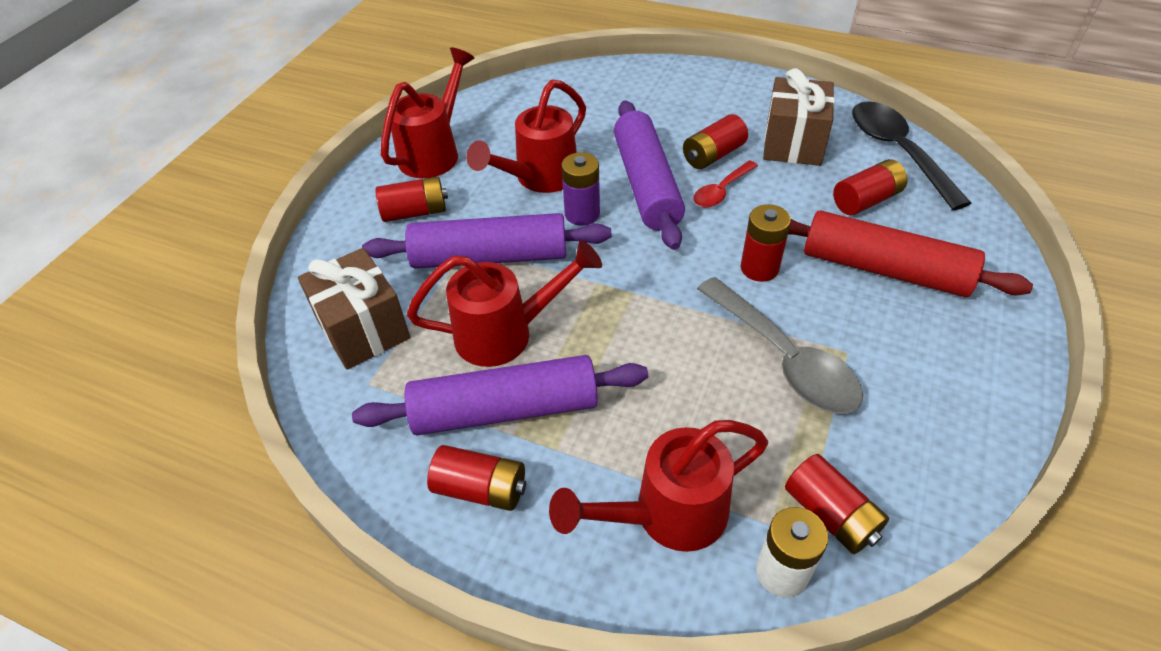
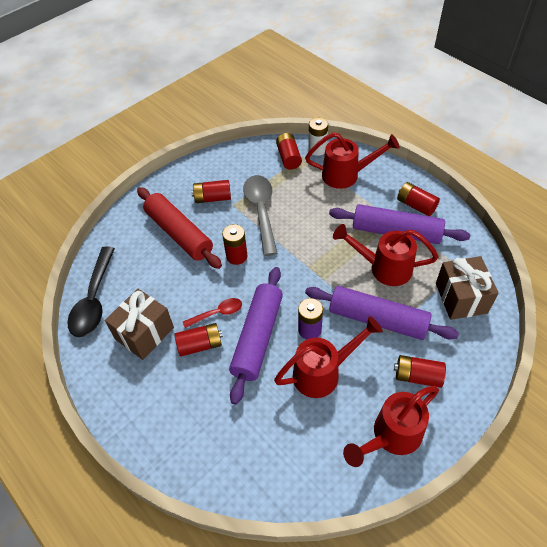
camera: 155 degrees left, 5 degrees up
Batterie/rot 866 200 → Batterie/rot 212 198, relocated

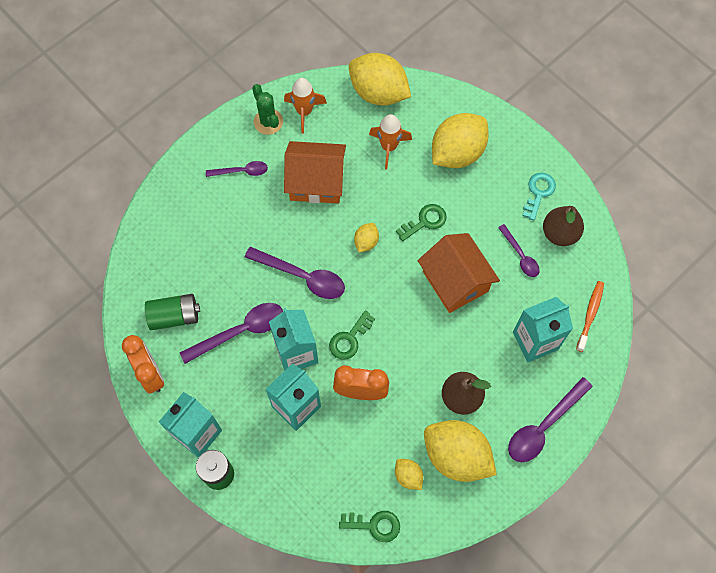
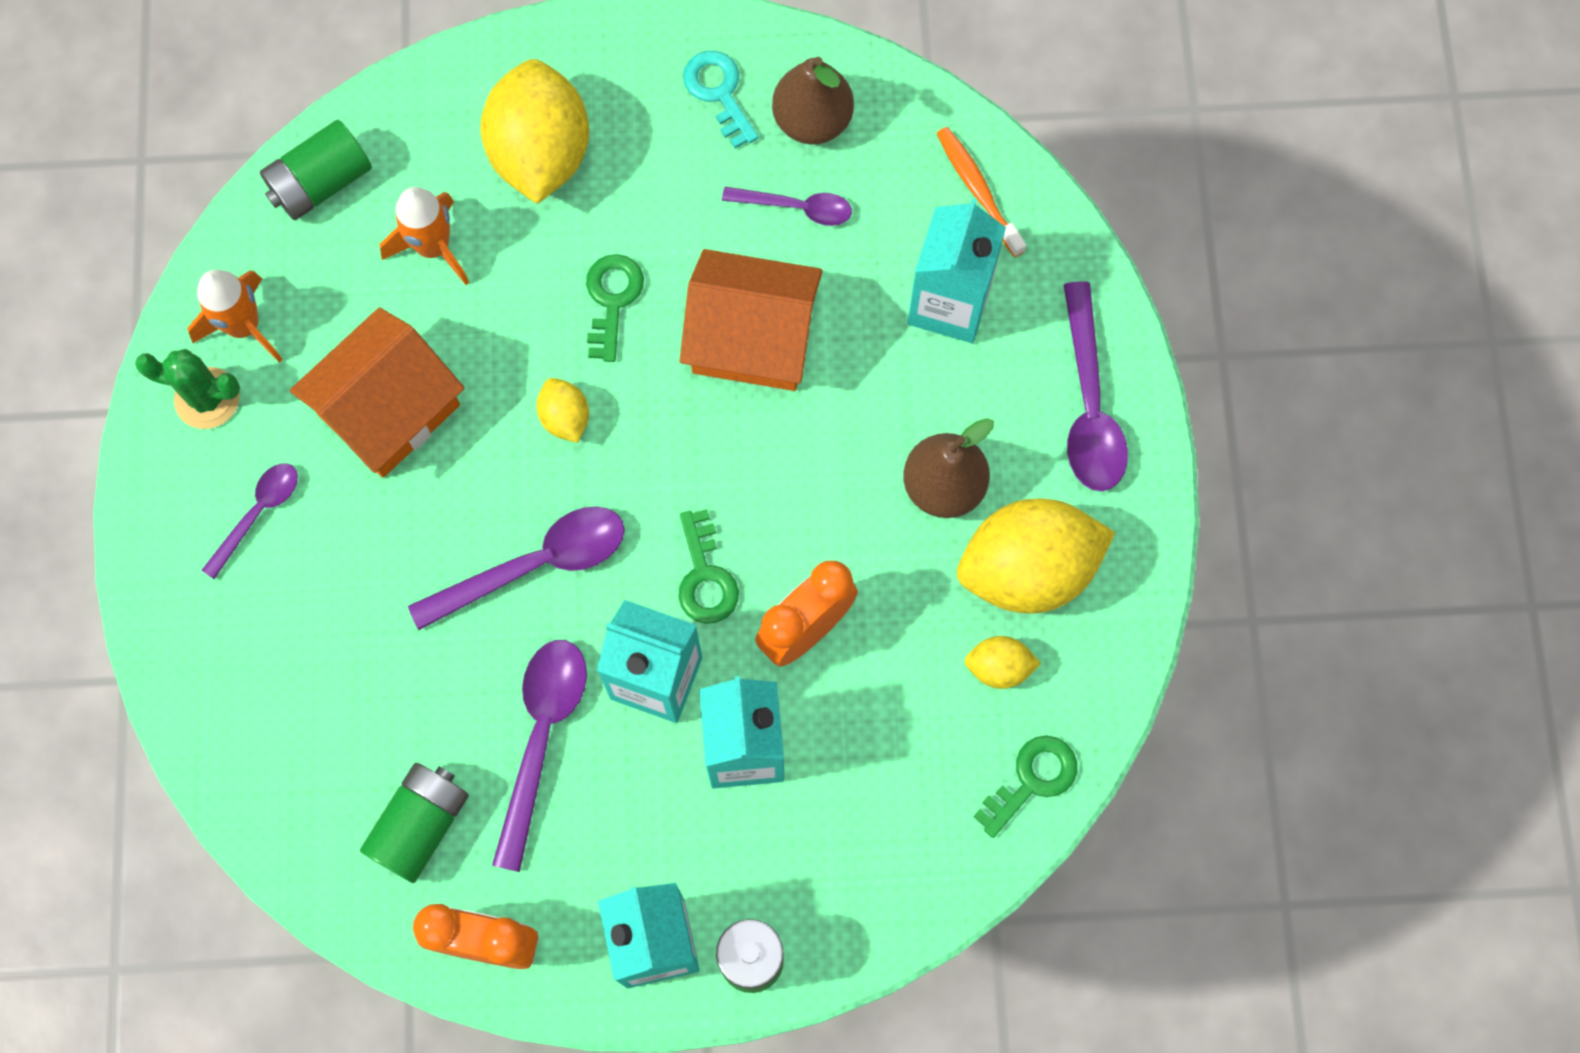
camera: 50 degrees left, 5 degrees up
Zitrone/gelb 378 92 → Batterie/grün 321 183

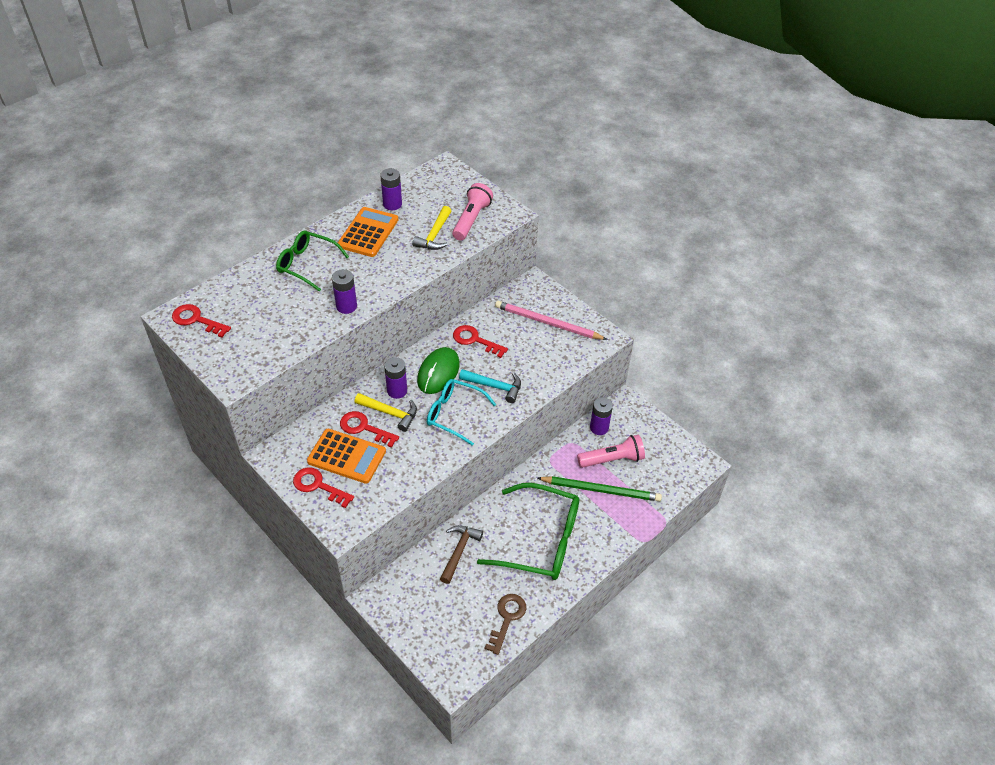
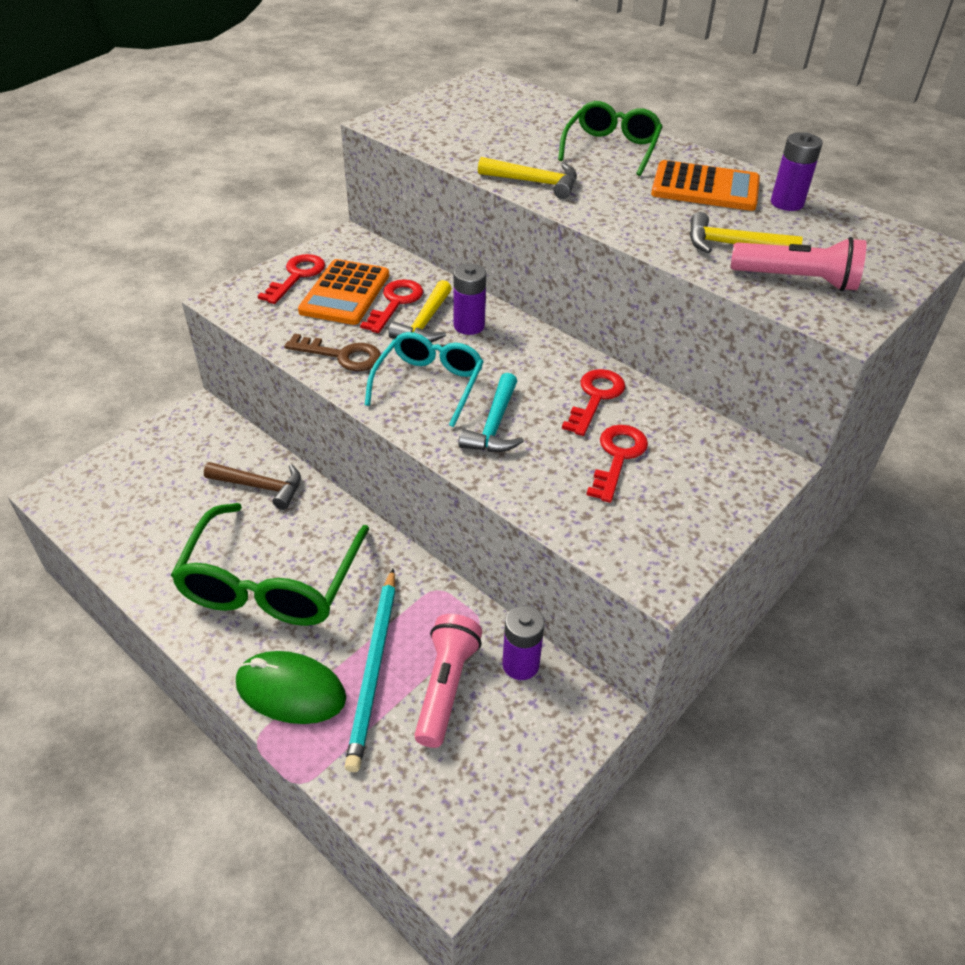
camera: 85 degrees right, 5 degrees down
Schlüssel/rot 196 320 → Schlüssel/rot 618 457, relocated
Batterie/lila 346 306 → Hammer/gelb 535 182
Computermaus/grün 438 372 → Computermaus/grün 290 691, relocated
Schlüssel/braun 507 618 → Schlüssel/braun 342 355, relocated
Bleistift/rosa 547 323 → -
Bleistift/grün 601 490 → Bleistift/türkis 374 669
Taschenlampe/rosa 612 459 → Taschenlampe/rosa 446 687, 150 degrees counterclockwise

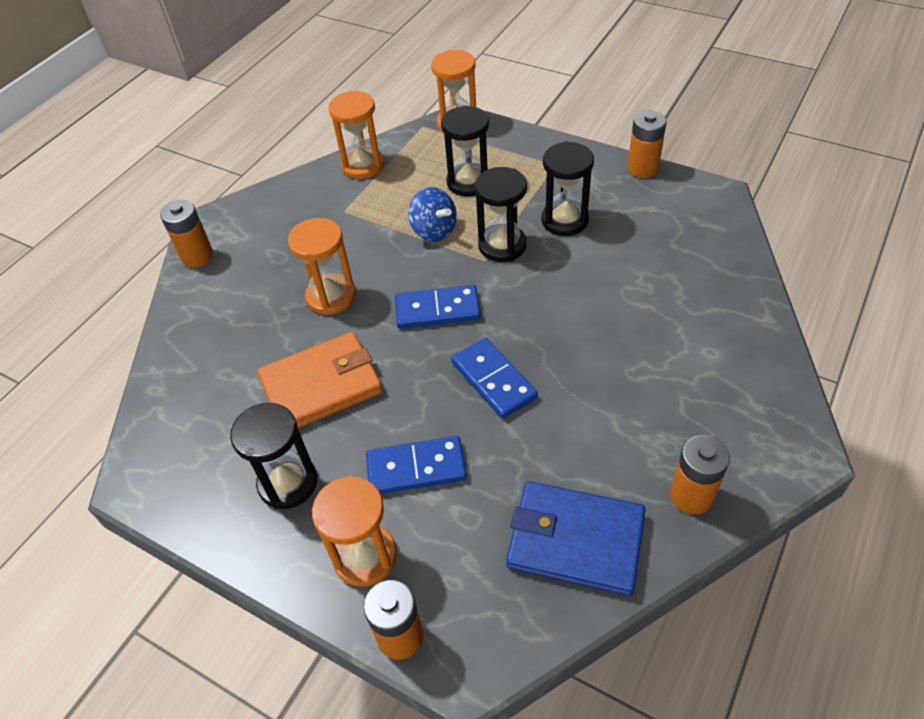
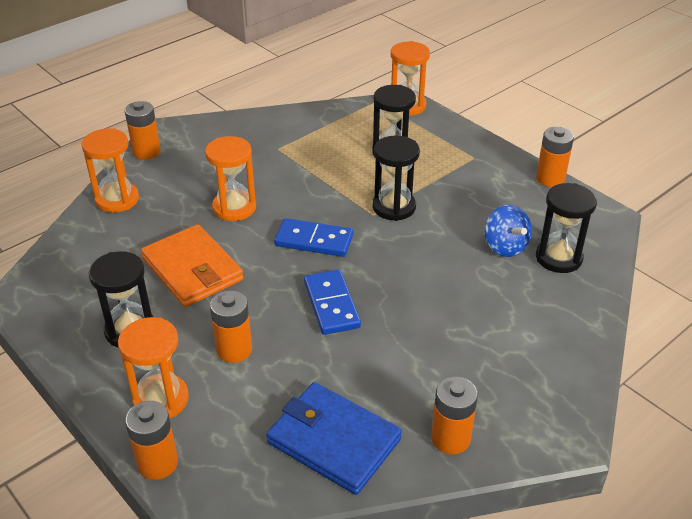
camera: 15 degrees right, 10 degrees down
Geldbörse/orange 321 385 → Geldbörse/orange 192 269, 60 degrees clockwise
Sanduhr/orange 363 165 → Sanduhr/orange 117 199, relocated
Dominostein/blau 416 468 → Batterie/orange 234 350
Kreisel/blau 434 231 → Kreisel/blau 505 246, relocated
Sanduhr/schwarz 564 220 → Sanduhr/schwarz 558 258, relocated

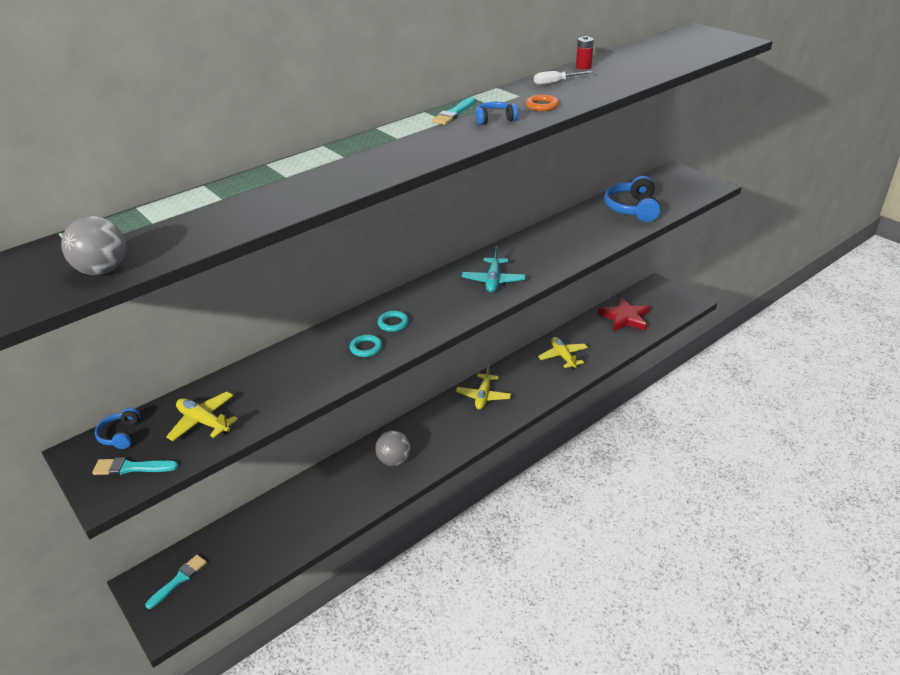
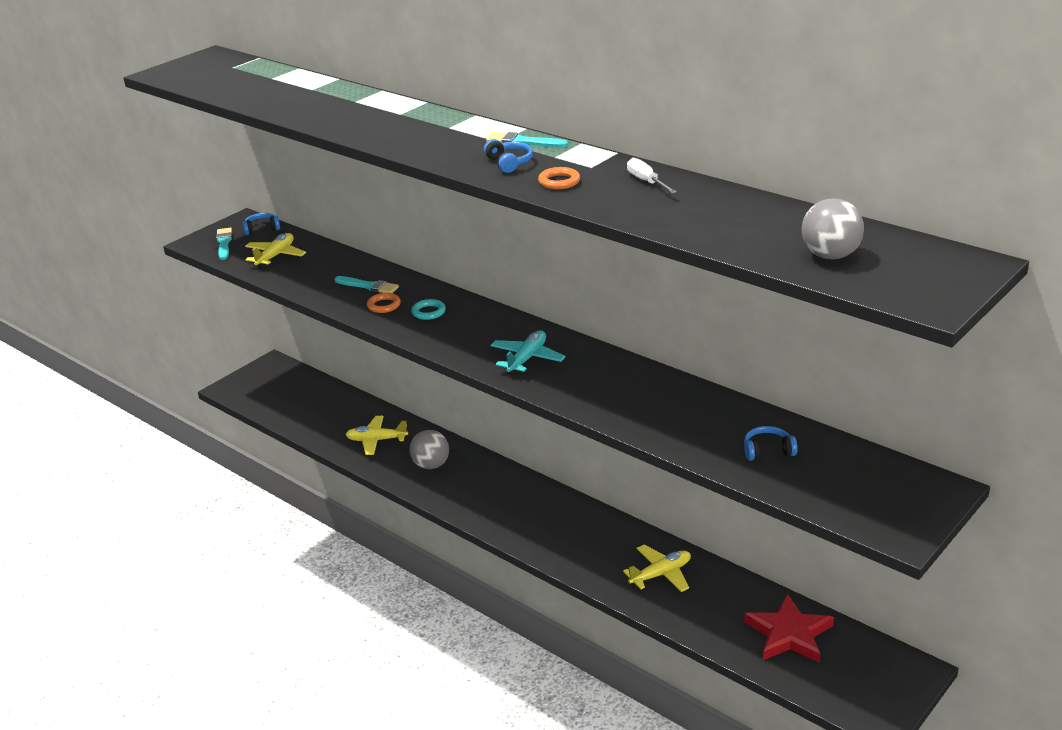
camera: 80 degrees right, 5 degrees down
Ball/grau 103 270 → Ball/grau 830 256, relocated
Pinsel/türkis 179 580 → Pinsel/türkis 368 286, relocated
Ring/türkis 366 348 → Ring/orange 384 305
Flugzeug/gelb 483 396 → Flugzeug/gelb 376 440, relocated
Flugzeug/türkis 493 280 → Flugzeug/türkis 527 359, 120 degrees clockwise
Batterie/rot 583 67 → -
Kopfhörer/blau 632 209 → Kopfhörer/blau 768 451, x0.53

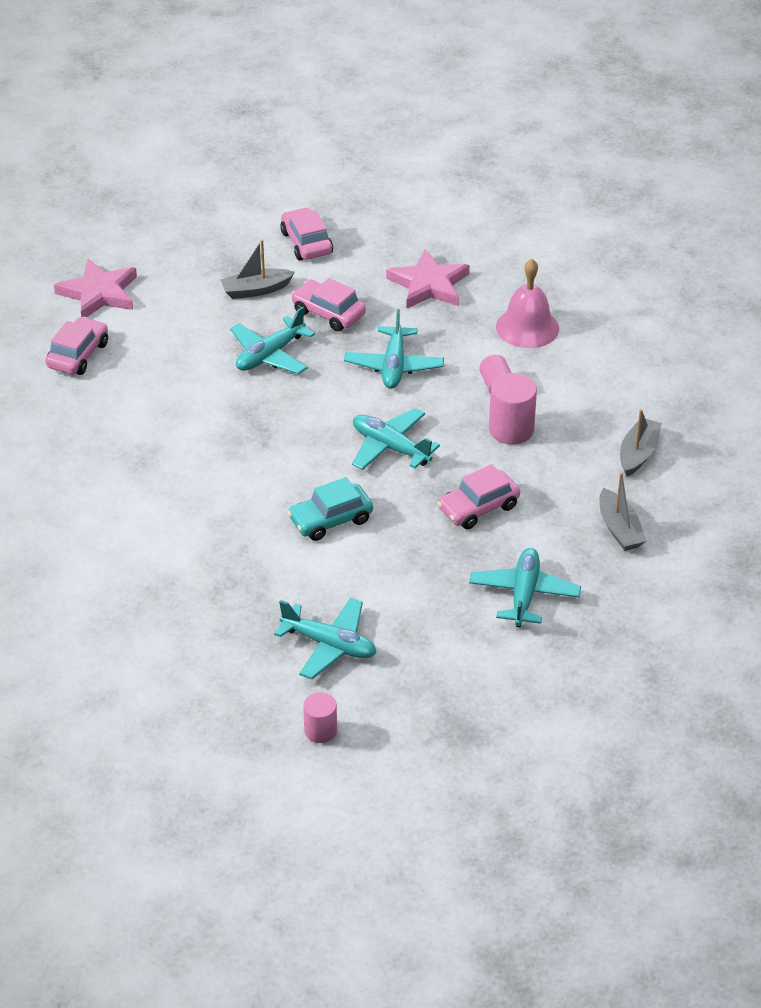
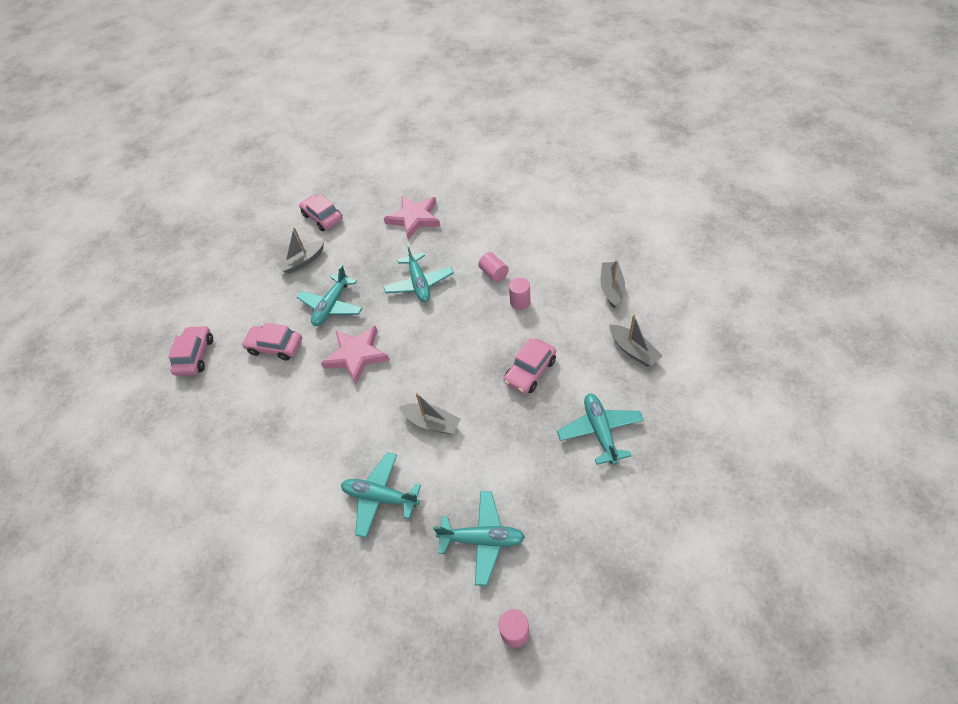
camera: 15 degrees left, 10 degrees up
Stern/rosa 99 293 → Stern/rosa 356 355, relocated
Auto/türkis 330 520 → Boot/grau 432 423
Auto/rosa 328 313 → Auto/rosa 275 346, relocated
Flugzeug/türkis 390 447 → Flugzeug/türkis 380 497, relocated
Vollzylinder/rosa 511 430 → Vollzylinder/rosa 520 302, x0.63
Glocke/rosa 527 327 → -

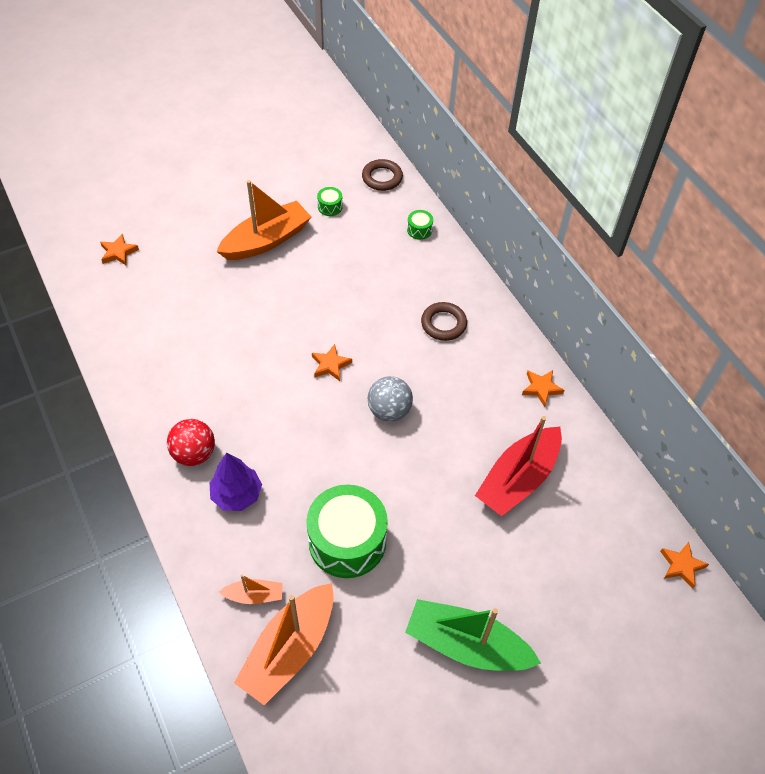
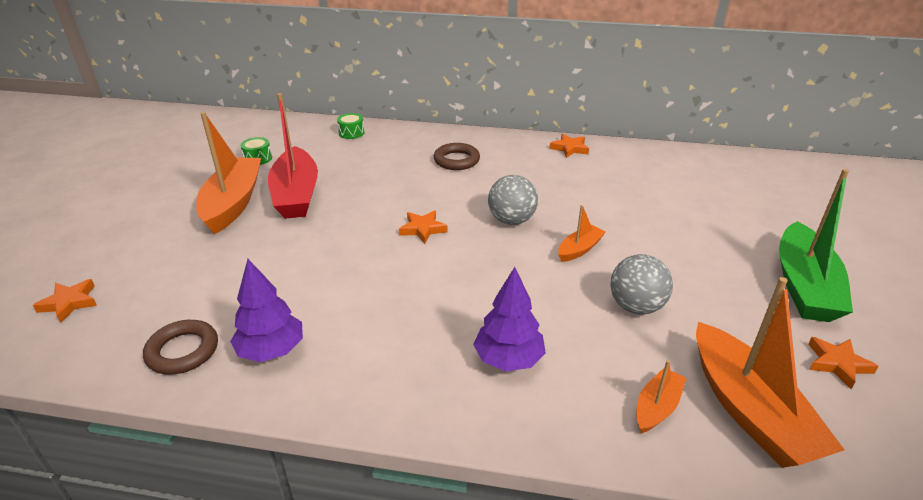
camera: 50 degrees left, 20 degrees down
Ball/rot 194 453 → -
Trommel/grün 347 541 → Ball/grau 636 306
Ring/braun 382 178 → Ring/braun 183 351, relocated
Boot/grün 467 644 → Boot/grün 804 286, 45 degrees counterclockwise
Boot/rot 518 479 → Boot/rot 296 194, relocated
Stern/orange 681 566 → Stern/orange 837 364, relocated
- → Baum/lila 271 350
- → Boot/orange 579 249

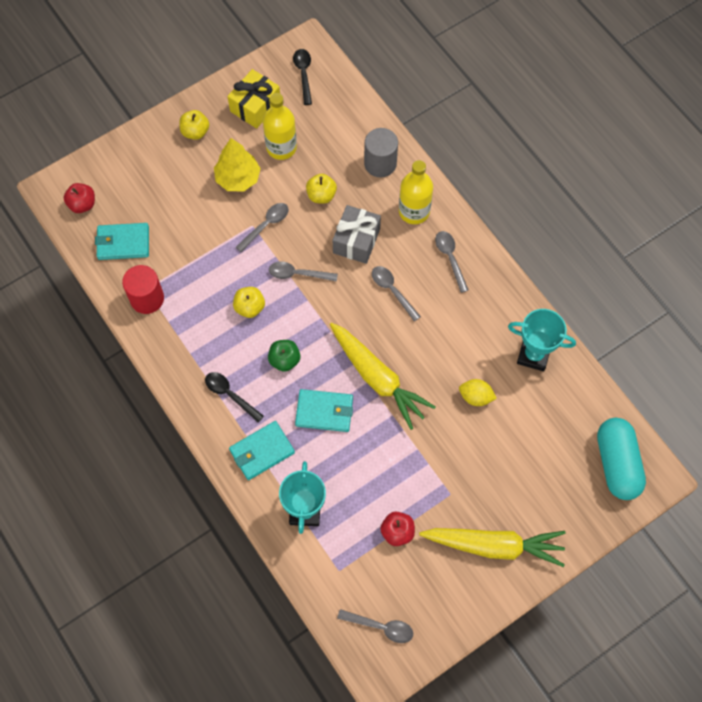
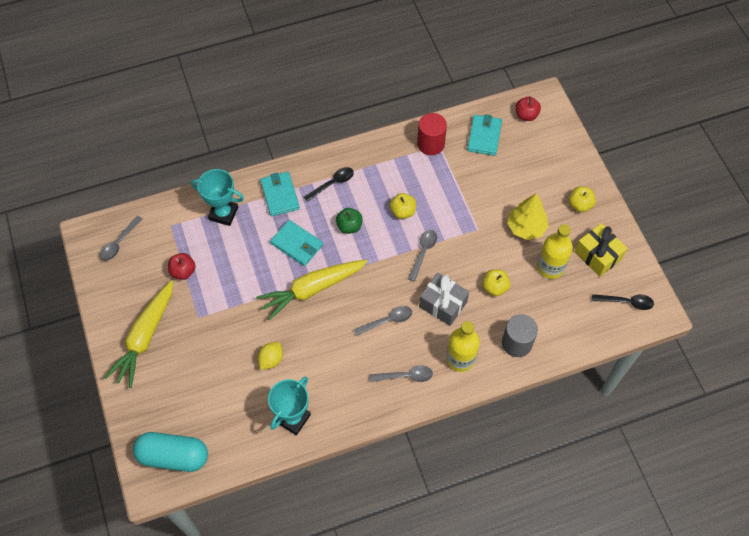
camera: 105 degrees right, 5 degrees down
Löffel/grau 266 225 → -
Geldbörse/türkis 324 412 → Geldbörse/türkis 297 244, 75 degrees counterclockwise

